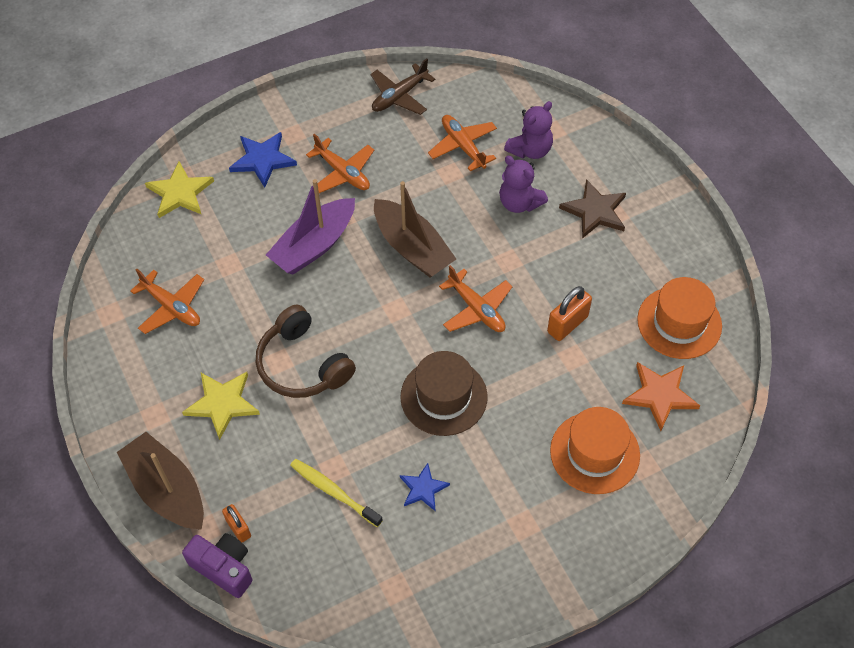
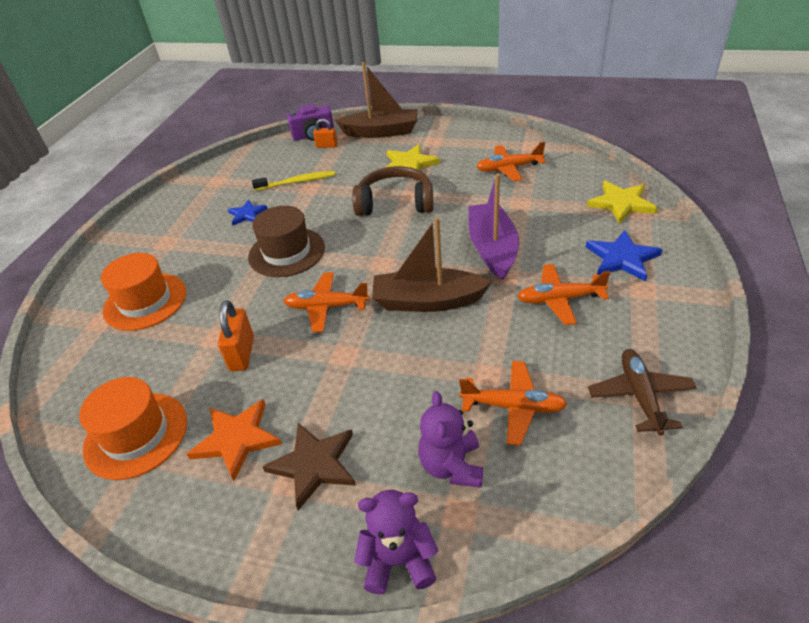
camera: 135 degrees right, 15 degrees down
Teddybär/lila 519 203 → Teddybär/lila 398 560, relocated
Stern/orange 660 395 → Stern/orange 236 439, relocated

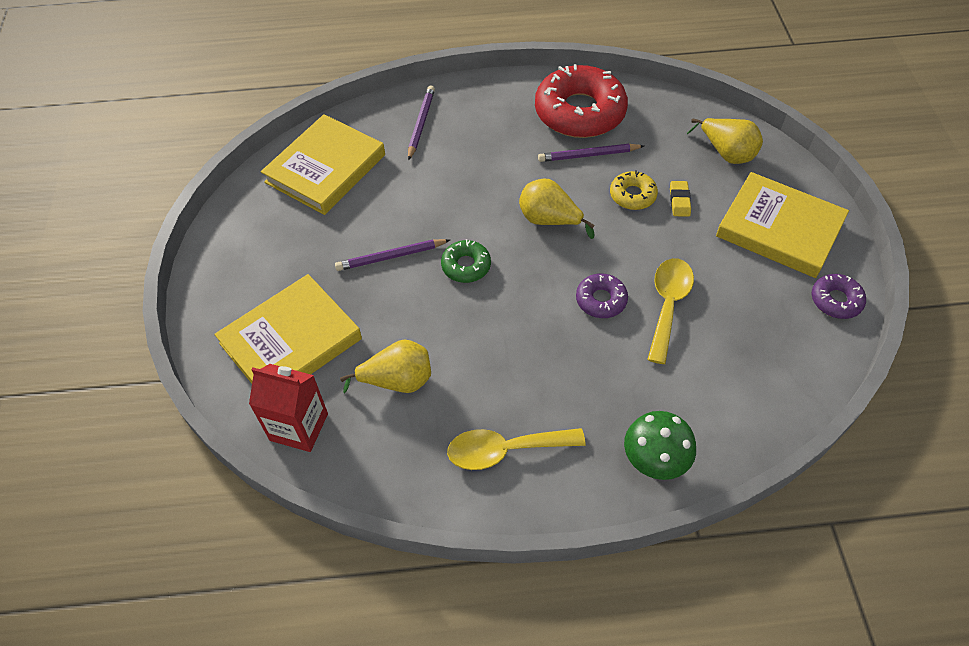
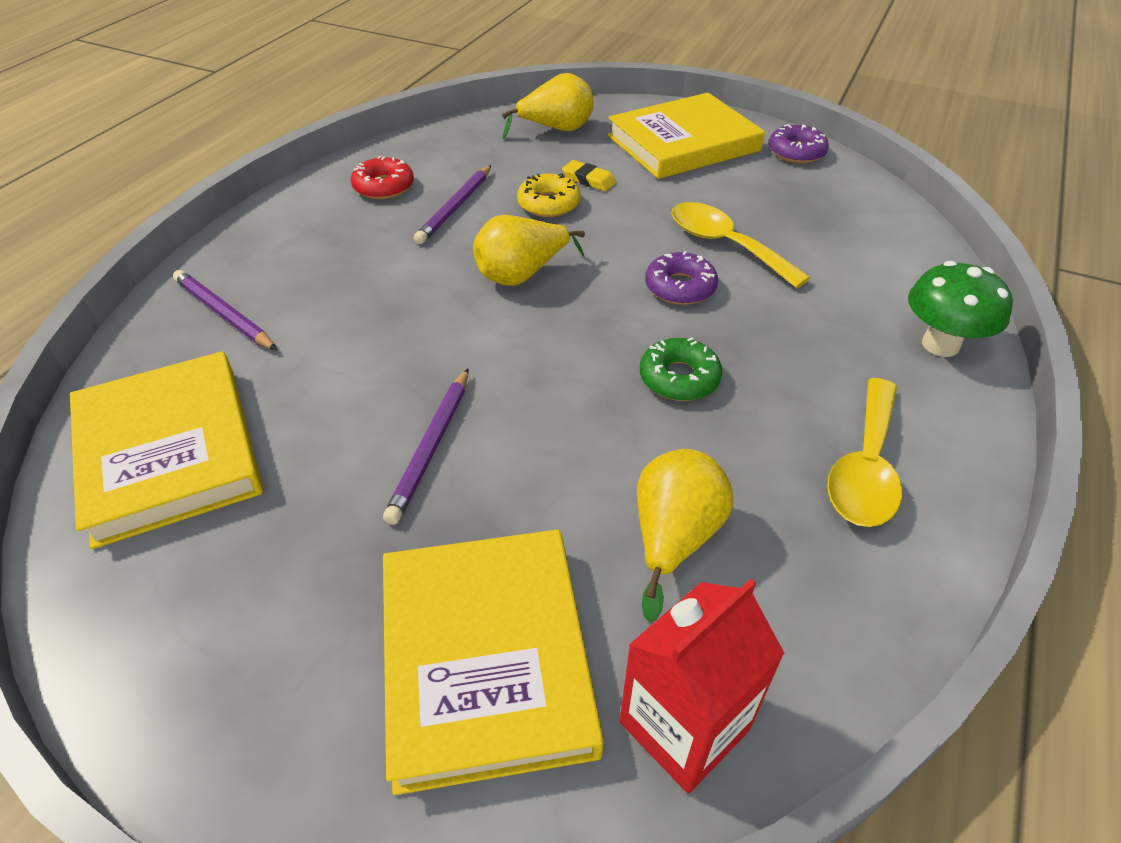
camera: 60 degrees left, 10 degrees down
Donut/grün 466 266 → Donut/grün 679 378, relocated
Donut/rot 579 112 → Donut/rot 384 186, x0.48

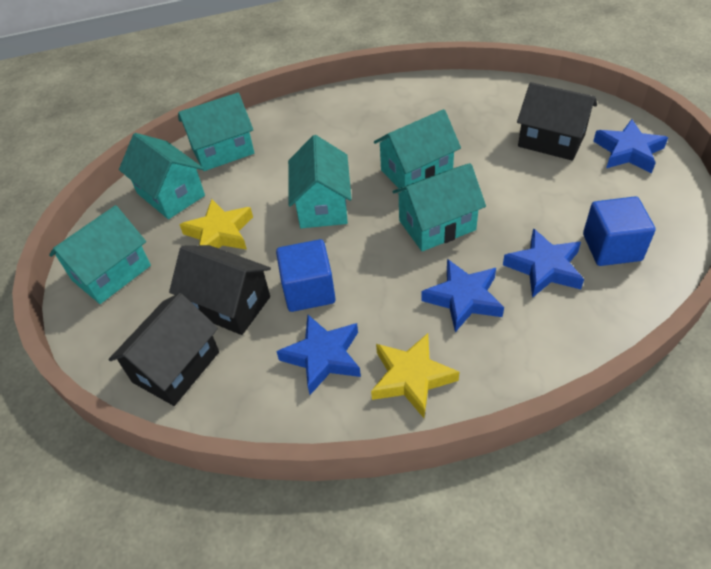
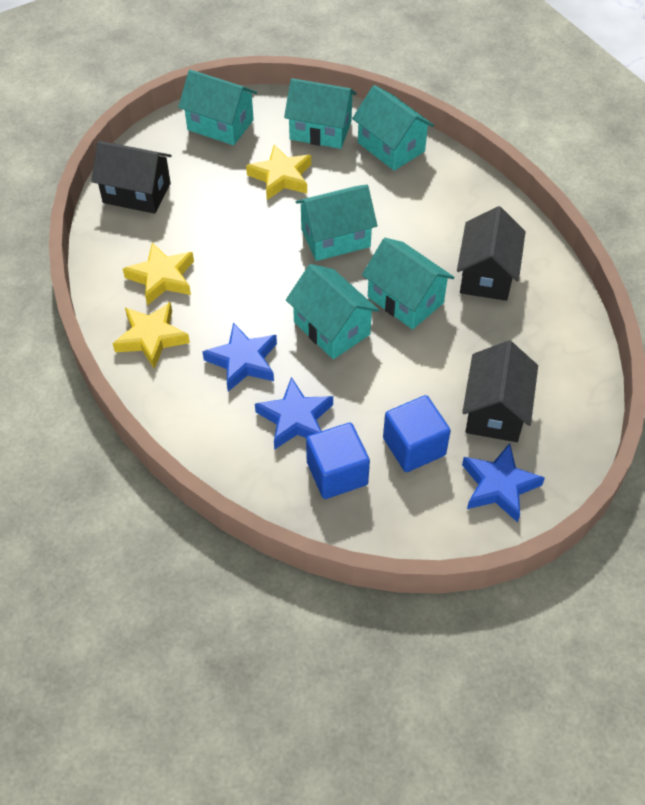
camera: 70 degrees right, 5 degrees up
Haus/türkis 171 194 → Haus/türkis 320 130, 75 degrees clockwise
Haus/schwarz 229 305 → Haus/schwarz 486 275, relocated
Kubus/blau 309 290 → Kubus/blau 414 446, relocated
Stern/blau 323 357 → Stern/gelb 162 278

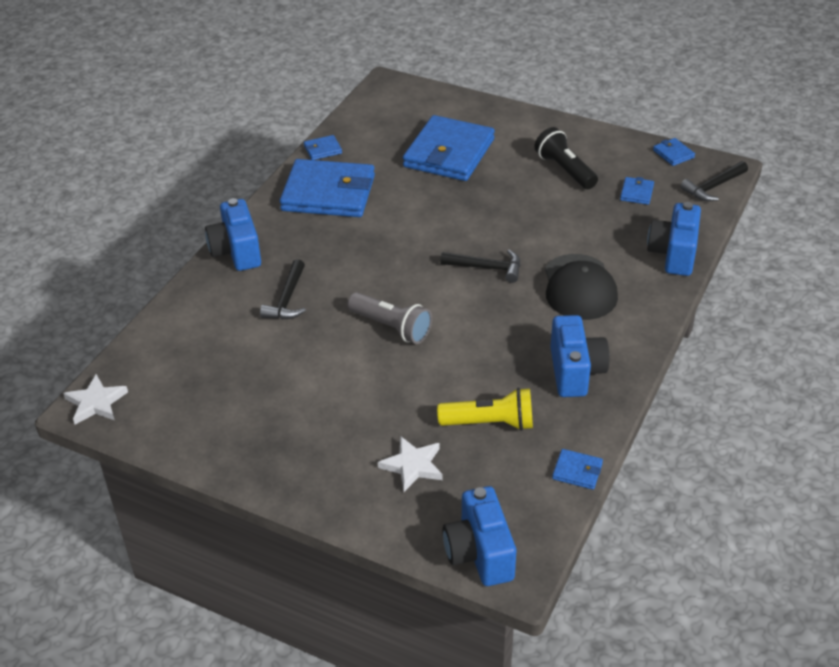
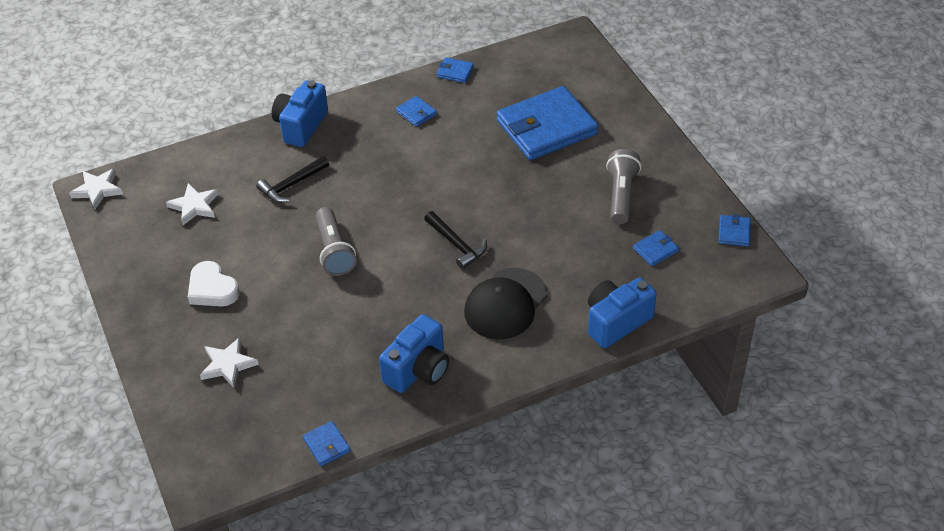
camera: 40 degrees right, 5 degrees up
Geldbörse/blau 328 193 → Geldbörse/blau 416 113, x0.41
Taschenlampe/gelb 490 423 → -
Kamera/blau 479 553 → -
Taschenlampe/schwarz 565 170 → Taschenlampe/grau 621 195
Hammer/schwarz 713 187 → -
- → Stern/weiß 194 206
- → Herz/weiß 212 289

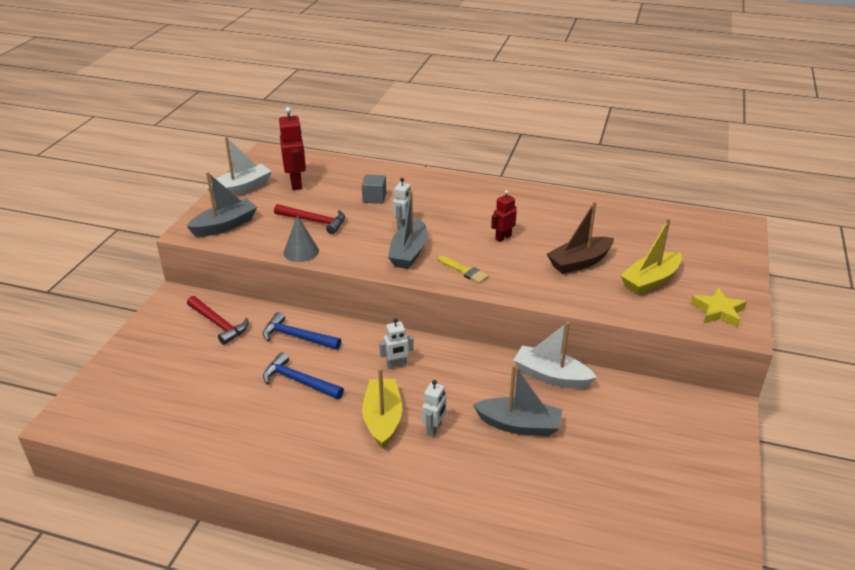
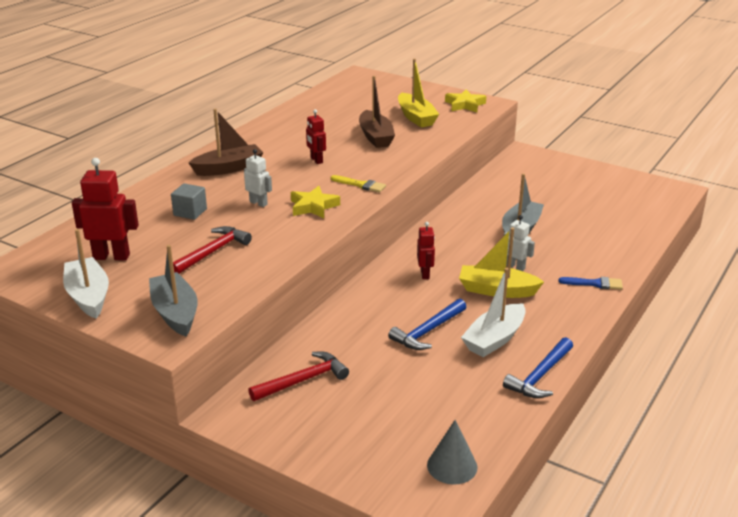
camera: 75 degrees left, 5 degrees down
Hammer/blau 297 337 → Hammer/blau 540 376, relocated
Kegel/grau 301 251 → Kegel/grau 452 466, relocated
Roboter/weiß 396 365 → Roboter/rot 425 274
Boot/grau 409 253 → Stern/gelb 313 206
Pinsel/gelb 464 271 → Pinsel/gelb 361 185, 60 degrees clockwise
Boot/weiß 551 376 → Boot/weiß 494 339, relocated
- → Boot/braun 228 168
- → Pinsel/blau 595 284

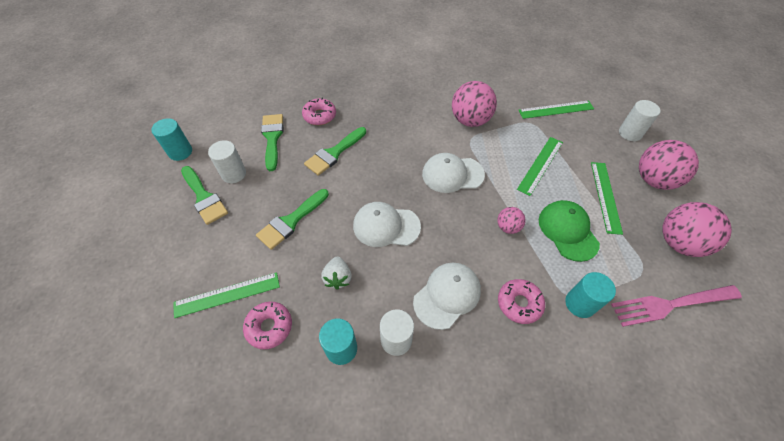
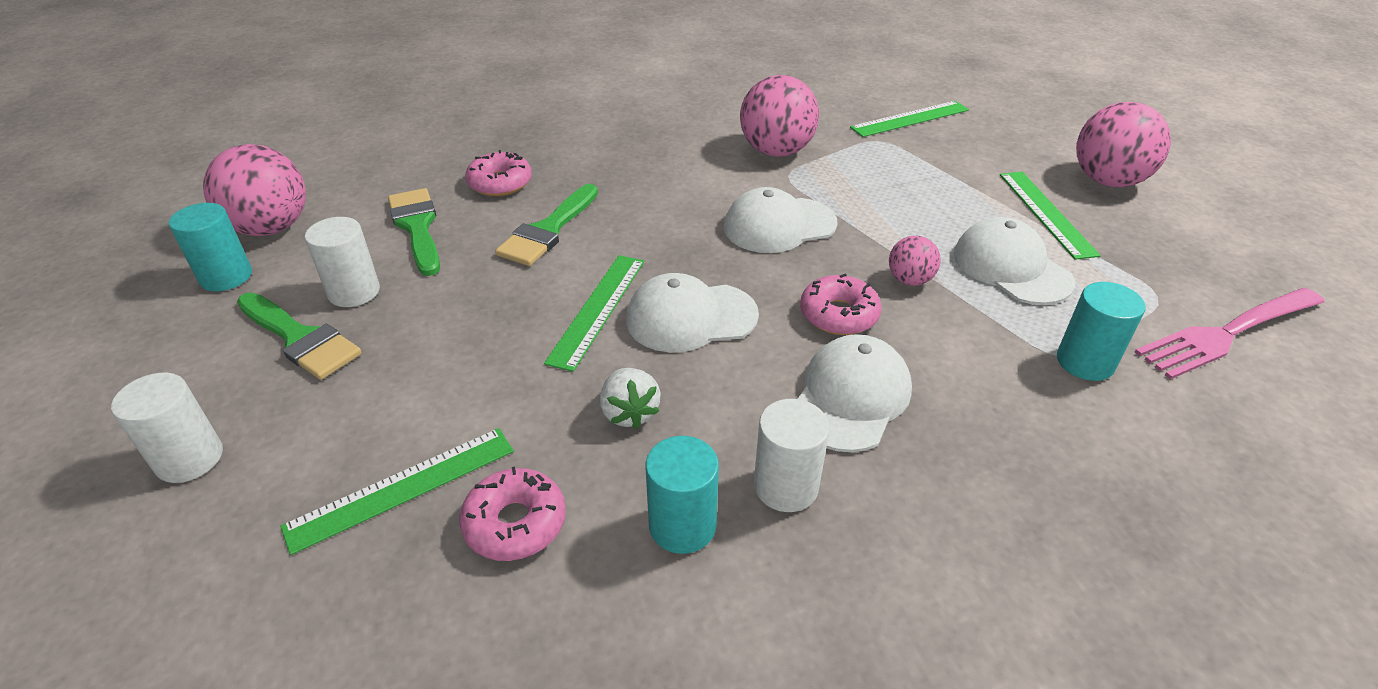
camera: 15 degrees left, 15 degrees down
Pinsel/grün 291 221 → -
Donut/rosa 519 303 → Donut/rosa 838 315, relocated
Lineal/grün 540 165 → Lineal/grün 597 309, relocated
Kappe/grün 567 231 → Kappe/weiß 1011 268
Vollzylinder/weiß 630 133 → Vollzylinder/weiß 189 459, relocated
Ball/rosa 678 243 → Ball/rosa 271 228, relocated

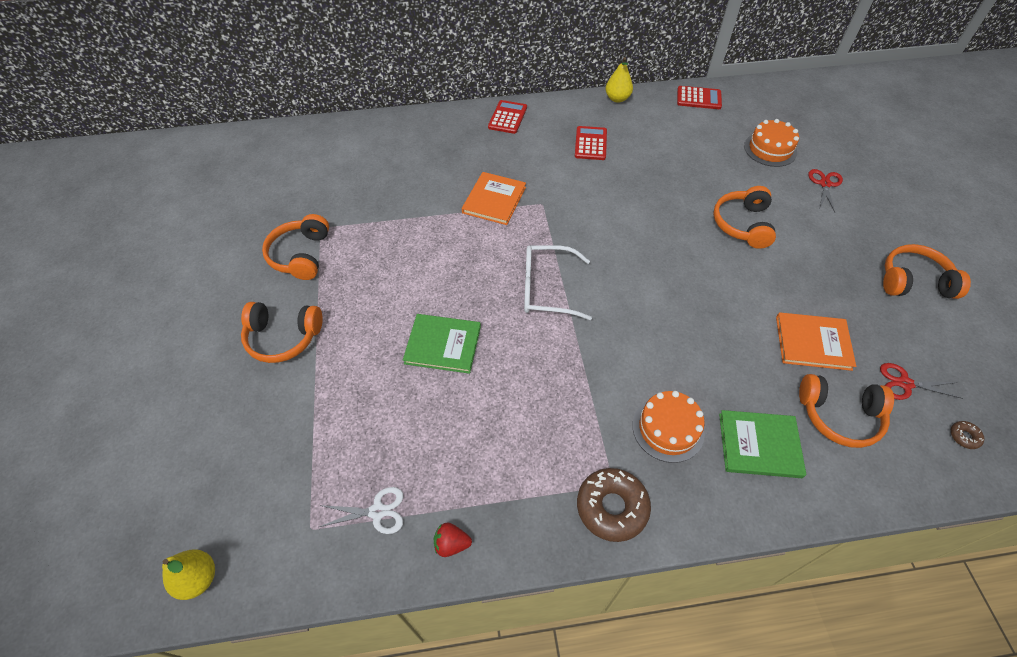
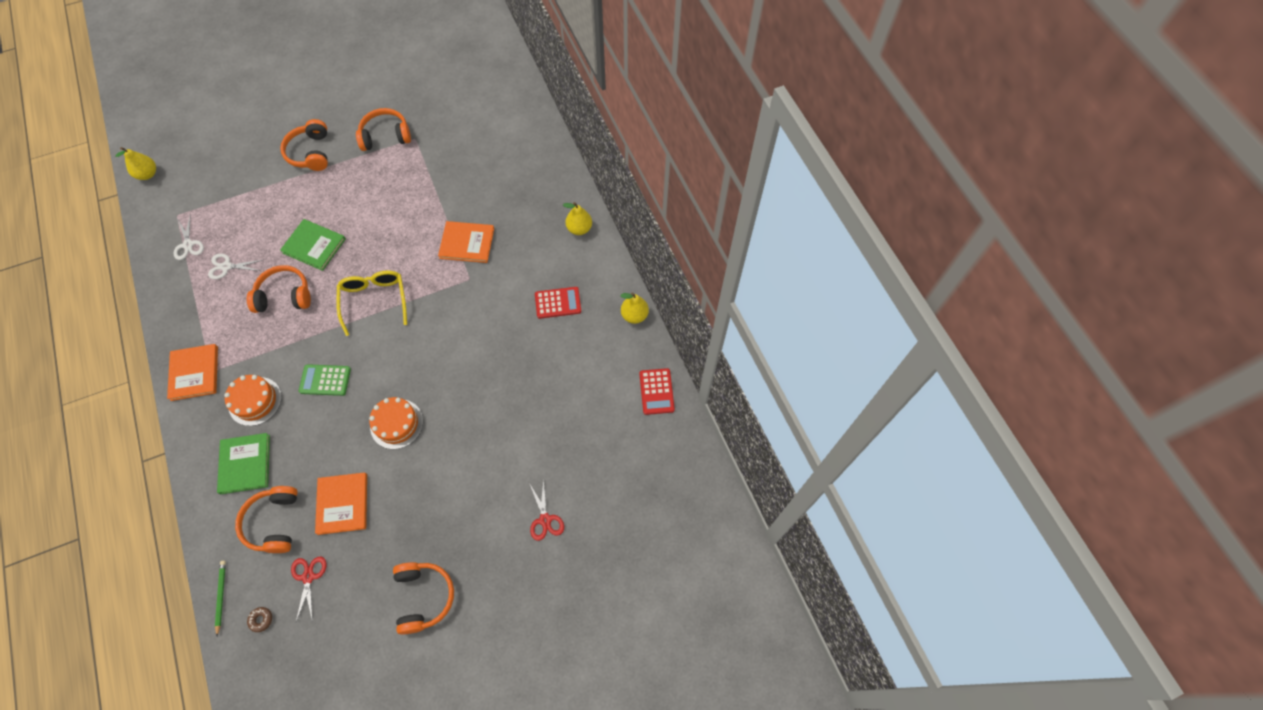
camera: 75 degrees right, 10 degrees up
Buch/grün 443 345 → Buch/grün 314 246, 60 degrees counterclockwise
Erdbeere/rot 451 544 → -
Taschenrechner/rot 507 117 → Birne/gelb 579 228
Brille/weiß 546 289 → Brille/gelb 374 300
Donut/braun 612 507 → Buch/orange 194 373
Kopfhörer/orange 742 224 → Kopfhörer/orange 284 295, relocated
Kuchen/orange 770 149 → Kuchen/orange 396 424, relocated
Schere/rot 825 184 → Schere/rot 545 519, 75 degrees clockwise
- → Schere/weiß 226 266
- → Bleistift/grün 221 596
- → Taschenrechner/grün 325 380

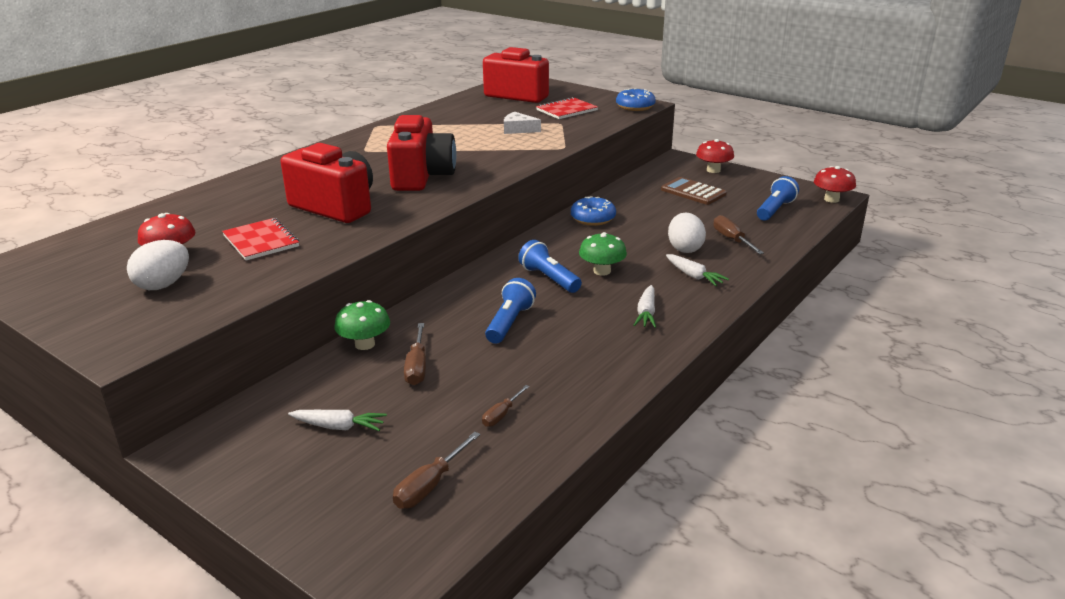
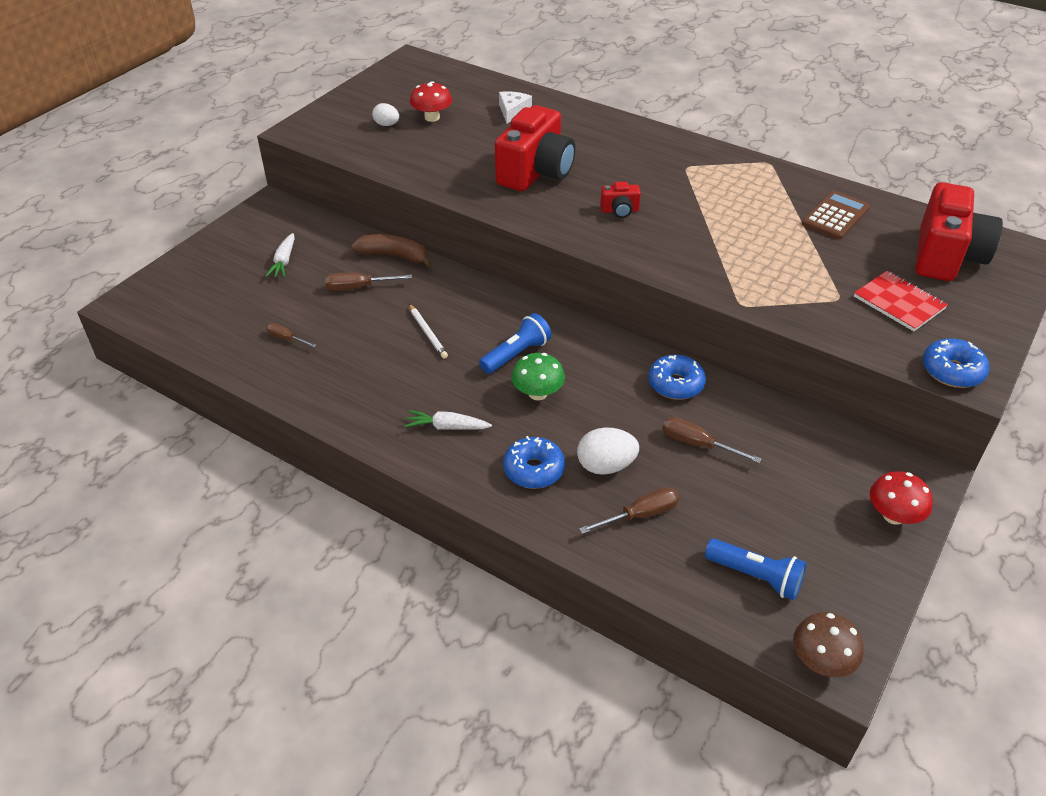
camera: 85 degrees right, 15 degrees up
Ei/weiß 163 285 → Ei/weiß 386 125, x0.63
Notizbuch/rot 261 241 → -
Pilz/grün 365 344 → Banane/braun 394 256
Kamera/rot 422 177 → Kamera/rot 620 211, x0.44
Schraubenzieher/braun 430 485 → Schraubenzieher/braun 697 444, relocated
Taschenlampe/blau 509 323 → Bleistift/weiß 427 333
Käse/weiß 518 129 → Käse/weiß 513 111, relocated
Taschenrechner/braun 693 192 → Taschenrechner/braun 835 216, relocated
Karotte/weiß 693 276 → Donut/blau 533 470
Pilz/rot 831 199 → Pilz/braun 821 661

